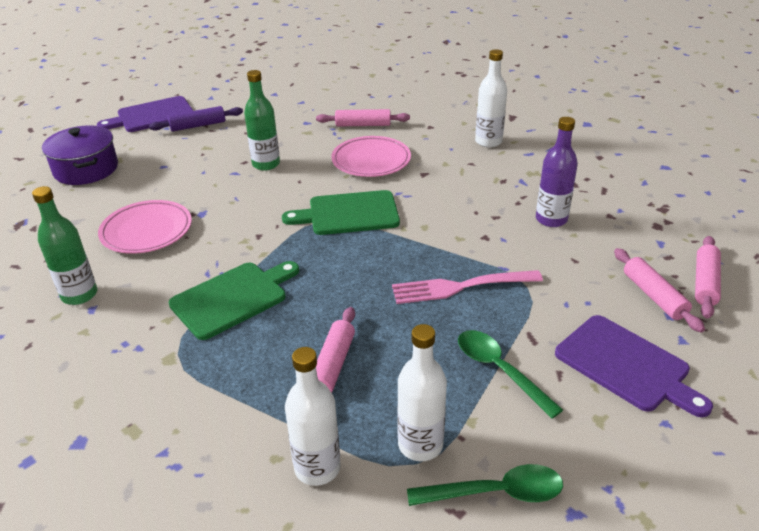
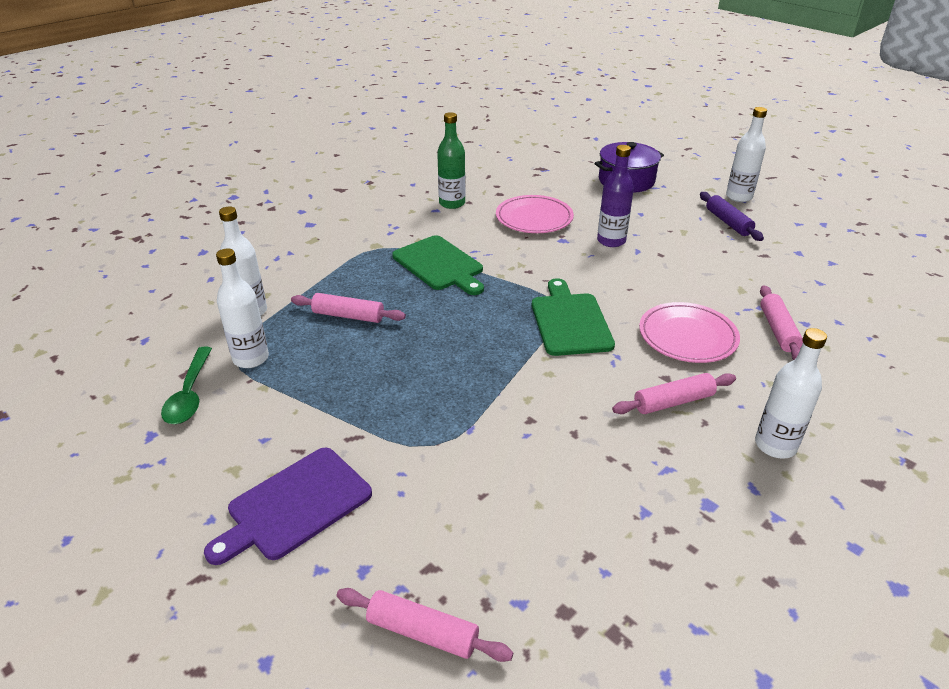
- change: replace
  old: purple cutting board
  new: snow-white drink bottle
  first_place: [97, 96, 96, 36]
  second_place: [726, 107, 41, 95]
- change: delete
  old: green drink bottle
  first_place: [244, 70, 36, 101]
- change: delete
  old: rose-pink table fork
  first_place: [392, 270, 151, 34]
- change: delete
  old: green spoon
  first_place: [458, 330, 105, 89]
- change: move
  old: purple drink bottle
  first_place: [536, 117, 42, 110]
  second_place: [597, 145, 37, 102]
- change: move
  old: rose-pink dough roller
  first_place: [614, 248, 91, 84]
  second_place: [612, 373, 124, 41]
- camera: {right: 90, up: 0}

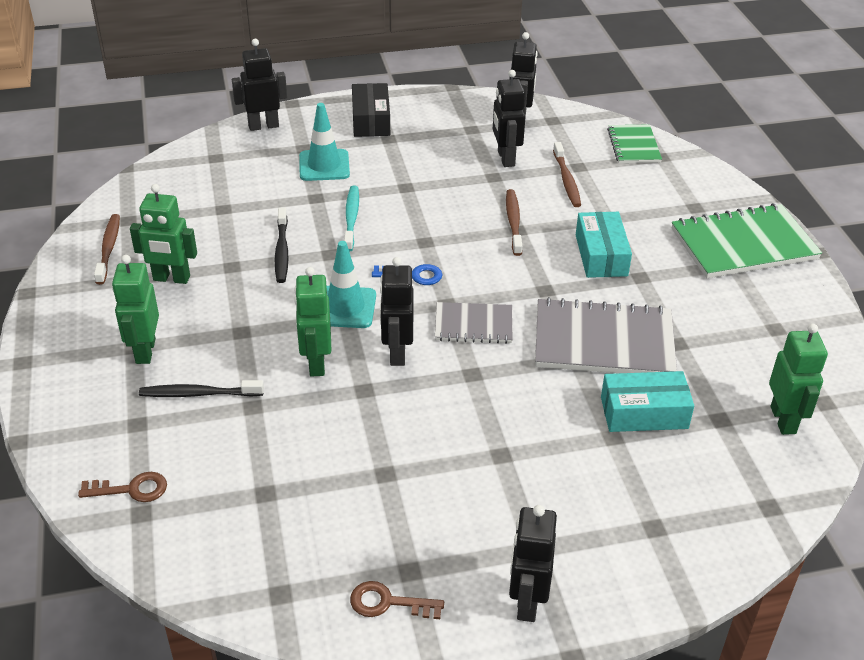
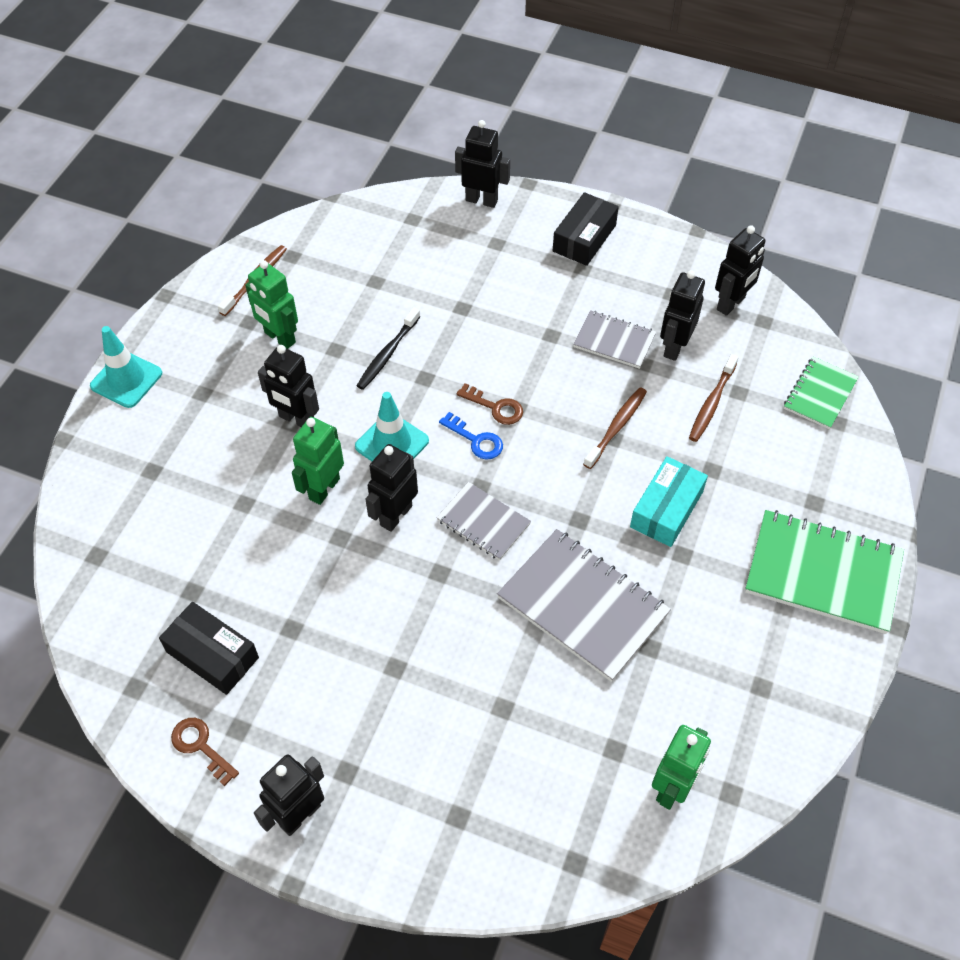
- change: move
  old: brown key
  first_place: [78, 472, 89, 30]
  second_place: [456, 383, 67, 42]
- change: delete
  old: green robot figure
  first_place: [112, 255, 47, 109]
- change: delete
  old: black dental brush
  first_place: [139, 380, 125, 17]
- change: move
  old: turquoise traffic cone
  first_place: [299, 103, 51, 78]
  second_place: [90, 326, 72, 82]
- change: delete
  old: turquoise dental brush
  first_place: [344, 185, 15, 67]
- change: delete
  old: turquoise package
  first_place: [601, 371, 93, 61]
- change: insert
  new: black package
  second_place: [159, 602, 100, 93]
- change: insert
  new: black robot figure
  second_place: [258, 345, 61, 82]
- change: insert
  new: gray notebook
  second_place: [573, 310, 83, 59]
- camera: {right: 35, up: 15}

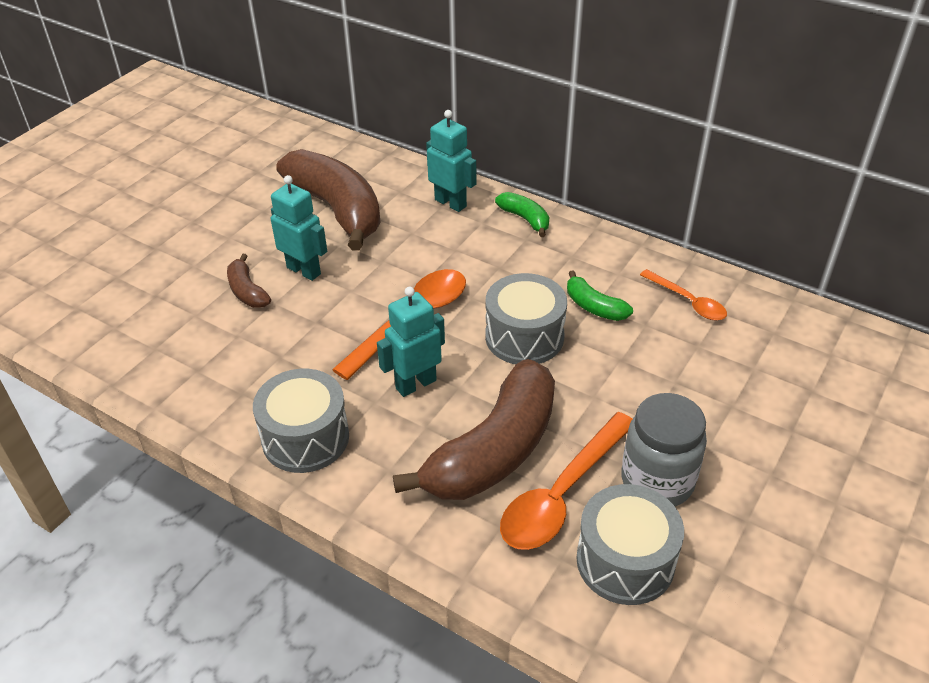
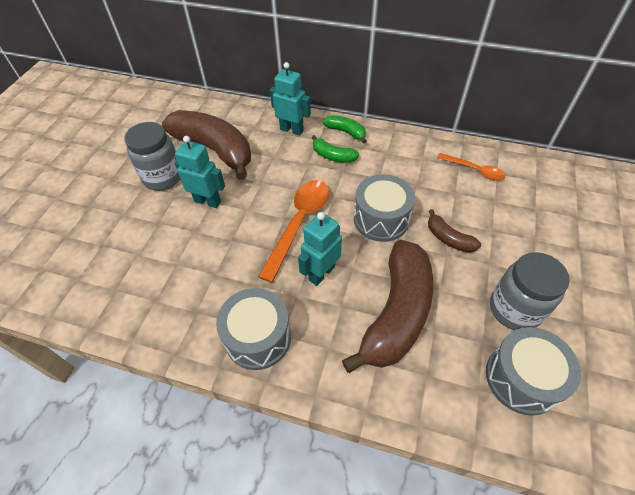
- change: move
  old: brown banana fruit
  first_place: [227, 254, 44, 54]
  second_place: [428, 209, 53, 44]
- change: delete
  old: bright orange spoon
  first_place: [500, 412, 132, 138]
- change: move
  old: green banana fruit
  first_place: [567, 270, 66, 51]
  second_place: [312, 135, 47, 28]
- change: insert
  new: gray preserve jar
  second_place: [124, 122, 56, 68]
- camera: {right: -15, up: 10}

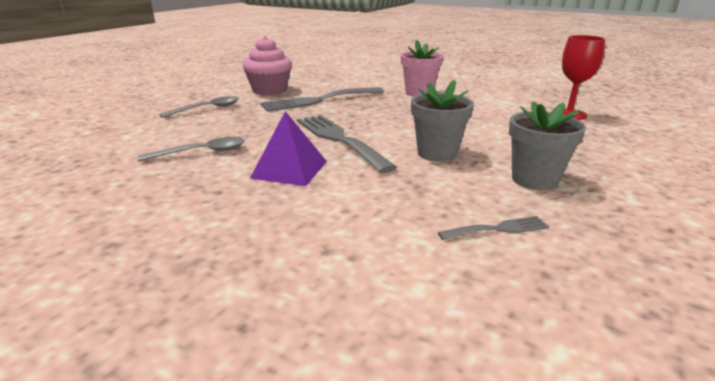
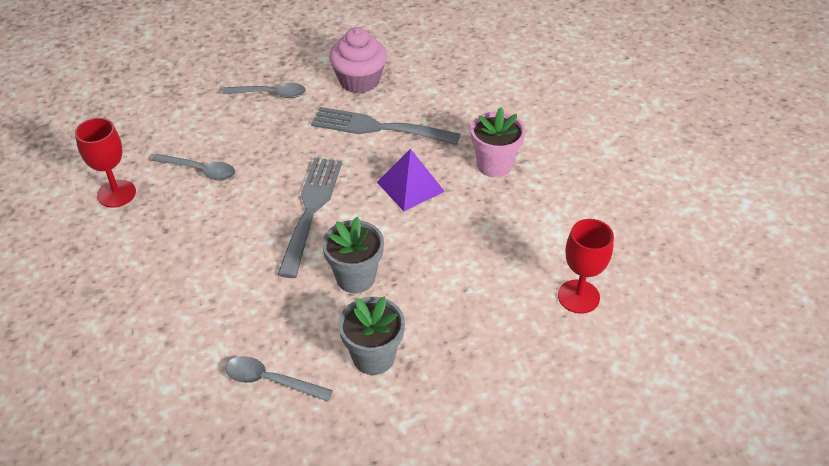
- change: move
  old: purple solid pyramid
  first_place: [250, 111, 77, 75]
  second_place: [377, 149, 68, 62]
- change: replace
  old: gray table fork
  new: gray spoon
  first_place: [438, 216, 111, 24]
  second_place: [225, 356, 108, 46]
- change: insert
  new: scarlet goblet
  second_place: [75, 118, 61, 90]
- camera: {right: 40, up: 20}

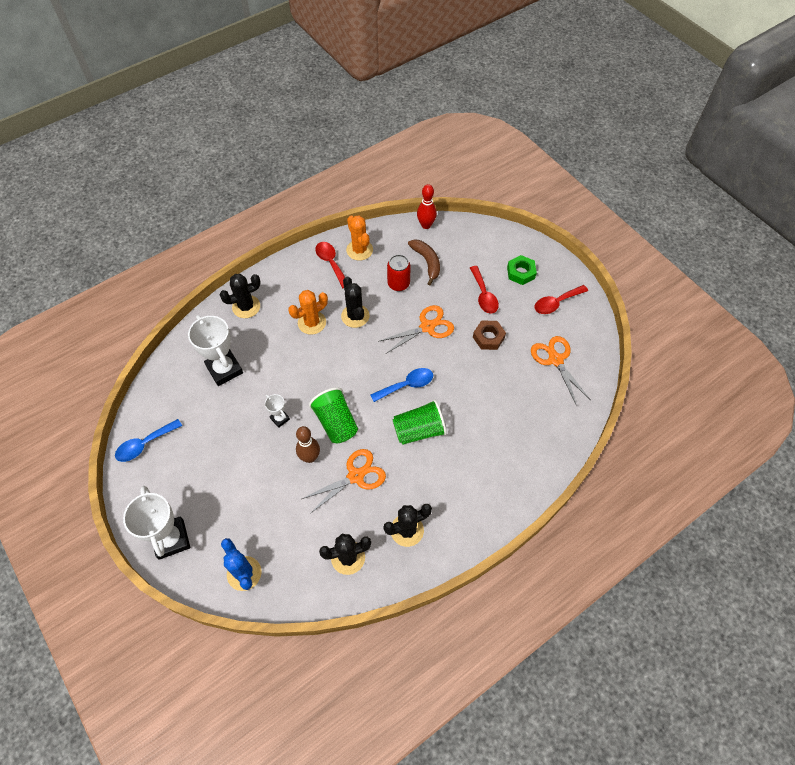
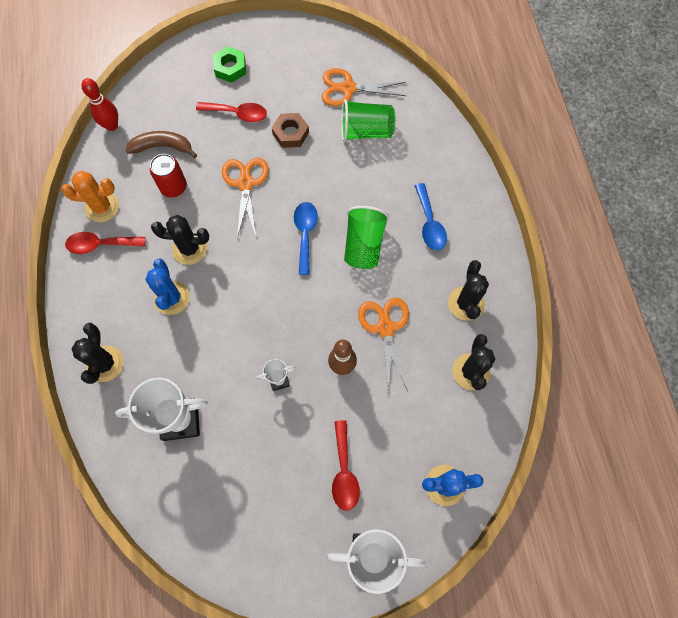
- change: move
  old: royal blue spoon
  first_place: [115, 419, 67, 43]
  second_place: [414, 183, 33, 67]
- change: recolor
  old: bright orange saguaro cactus
  new: royal blue saguaro cactus
  first_place: [288, 290, 40, 45]
  second_place: [145, 258, 45, 57]
- change: move
  old: green cup
  first_place: [309, 387, 49, 56]
  second_place: [341, 99, 54, 43]
- change: move
  old: scarlet spoon
  first_place: [535, 285, 53, 29]
  second_place: [332, 420, 28, 91]
- camera: {right: -65, up: 10}

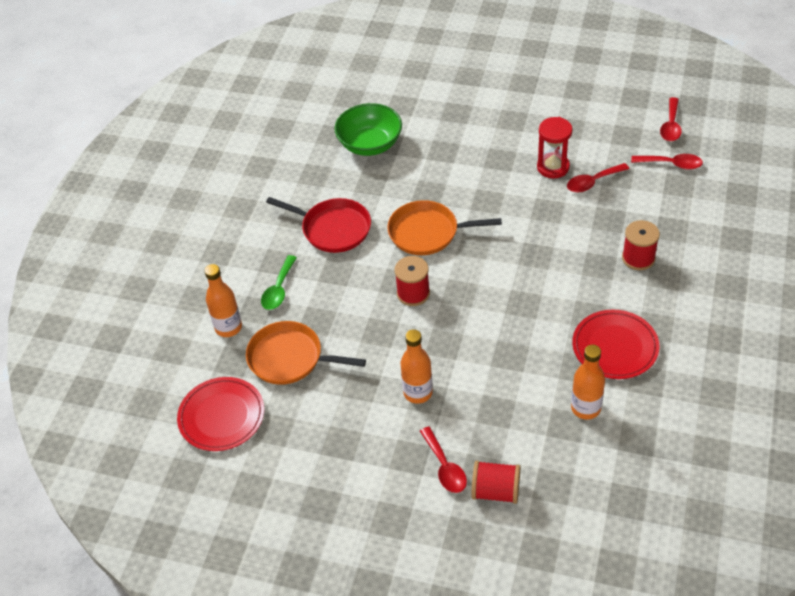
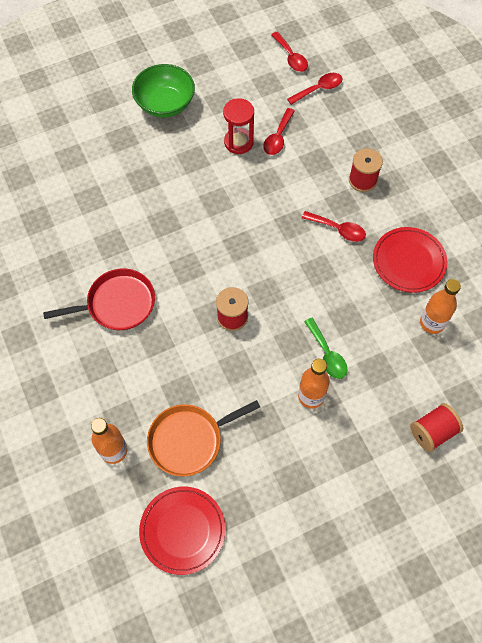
- change: move
  old: green spoon
  first_place: [261, 255, 36, 55]
  second_place: [304, 318, 43, 61]
- change: move
  old: green deep dish
  first_place: [334, 103, 68, 53]
  second_place: [132, 64, 63, 54]
- change: delete
  old: bright orange skillet
  first_place: [387, 200, 115, 55]
- change: move
  old: scarlet spoon
  first_place: [420, 427, 47, 66]
  second_place: [302, 211, 64, 31]
- camera: {right: -45, up: 15}

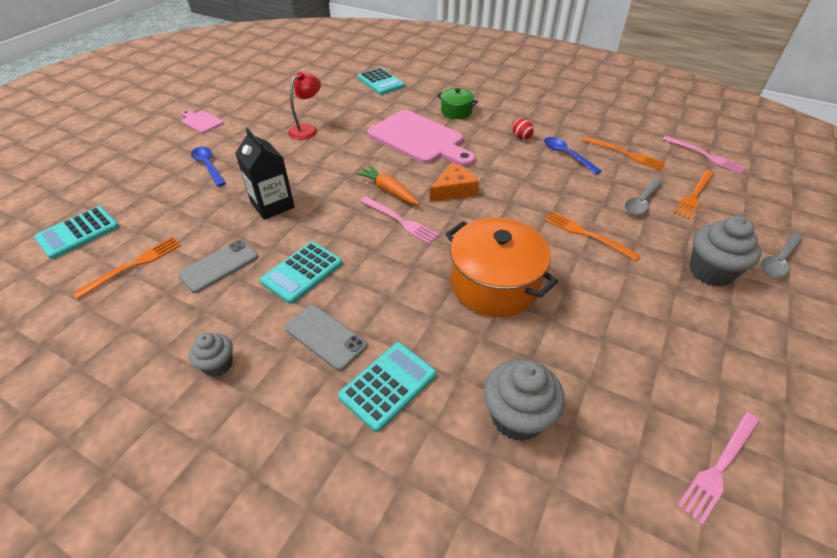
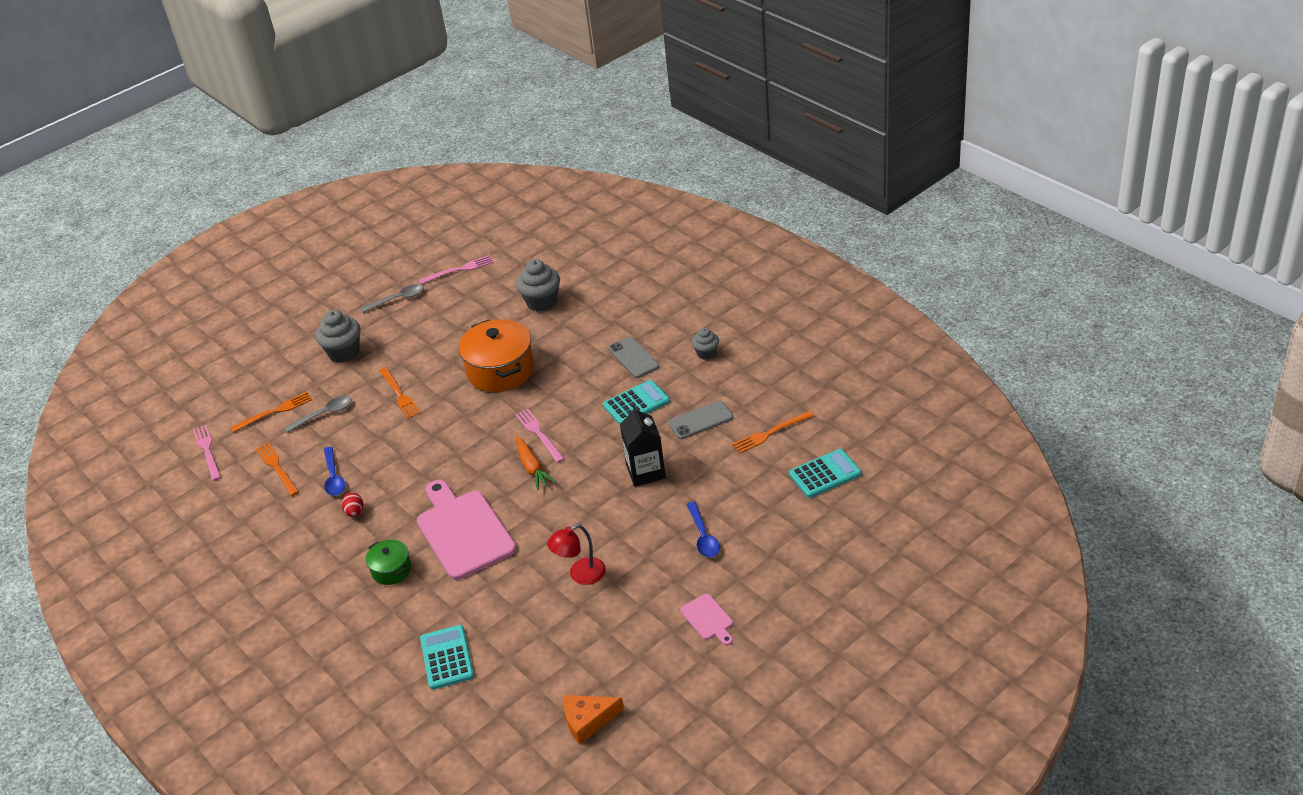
- change: delete
  old: turquoise adding machine
  first_place: [338, 342, 98, 90]
- change: move
  old: bright orange piece of cheese
  first_place: [430, 162, 49, 40]
  second_place: [564, 695, 60, 49]
- change: move
  old: gray spoon
  first_place: [761, 233, 42, 45]
  second_place: [361, 284, 63, 29]
- camera: {right: -155, up: -5}

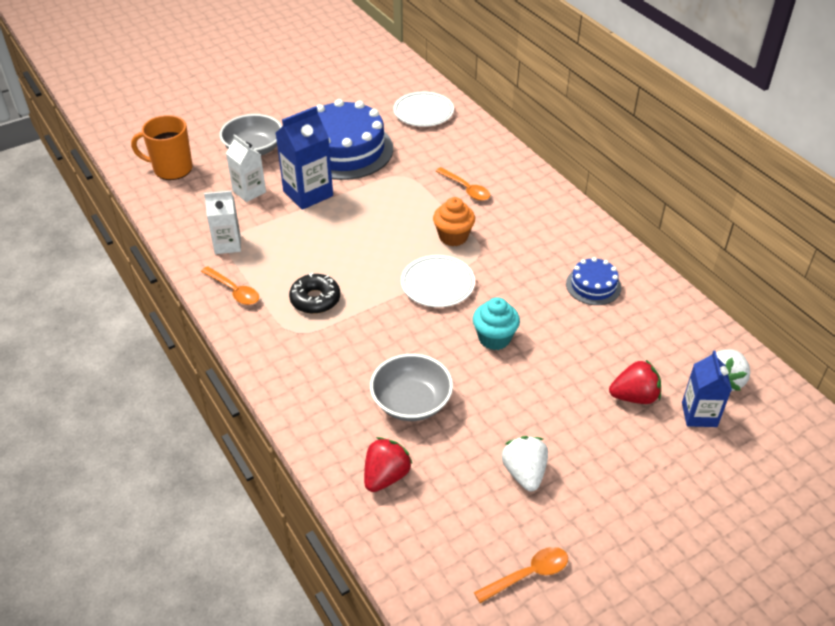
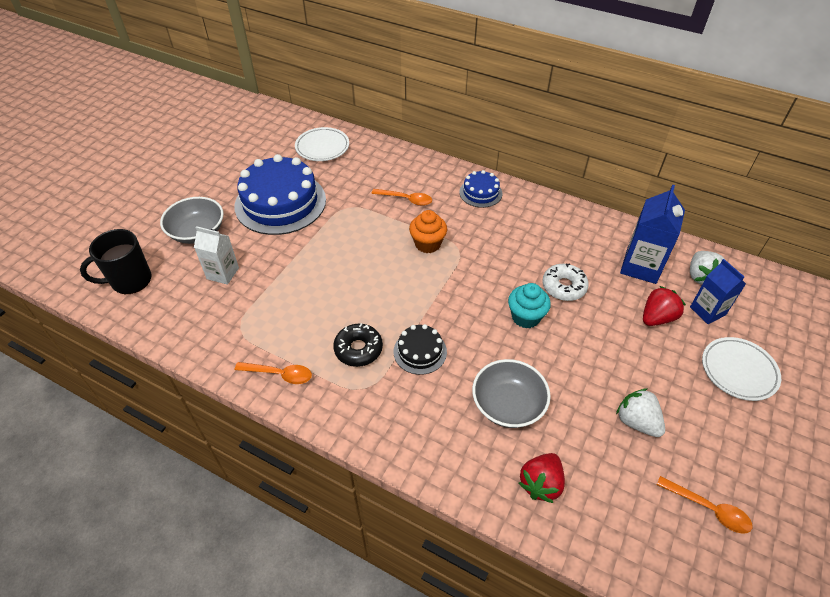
- change: recolor
  old: bright orange coffee mug
  new: black coffee mug
  first_place: [131, 115, 62, 65]
  second_place: [80, 229, 72, 65]
- change: delete
  old: snow-white carton
  first_place: [204, 191, 37, 63]
- change: move
  old: royal blue carton
  first_place: [276, 106, 57, 104]
  second_place: [620, 184, 65, 100]
- change: rotate
  old: scarlet strawberry
  first_place: [364, 437, 48, 55]
  second_place: [519, 453, 46, 50]
  degrees: -150
- change: move
  old: snow-white flat dish
  first_place: [401, 255, 74, 52]
  second_place: [702, 337, 79, 64]
- change: rotate
  old: bright orange spoon
  first_place: [474, 547, 94, 56]
  second_place: [657, 476, 95, 58]
  degrees: 90
- change: move
  old: royal blue gateau
  first_place: [566, 257, 55, 48]
  second_place: [460, 170, 43, 38]
- change: insert
  new: black gateau
  second_place: [394, 324, 53, 51]
- change: insert
  new: snow-white glazed donut
  second_place: [542, 263, 47, 38]
- camera: {right: -30, up: 5}

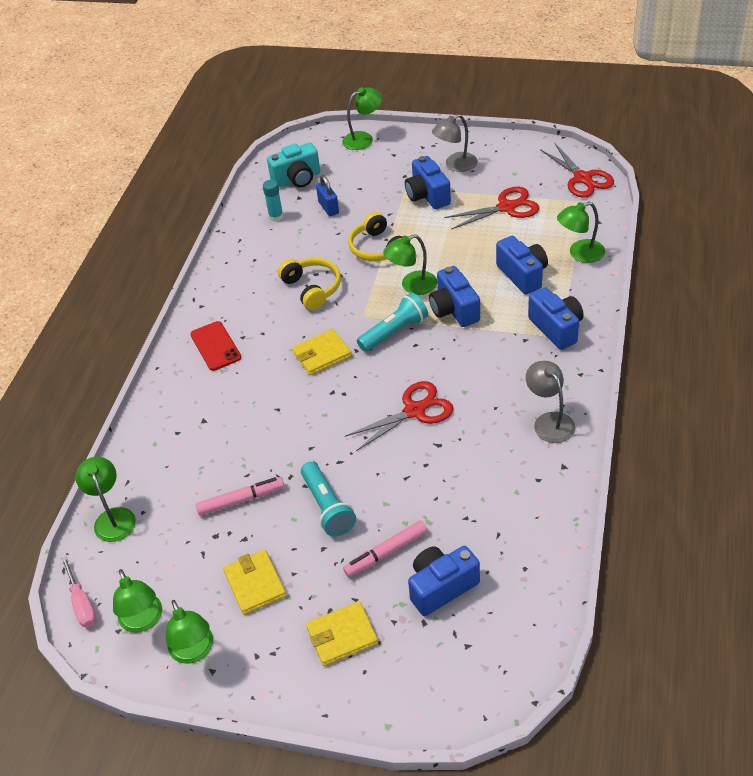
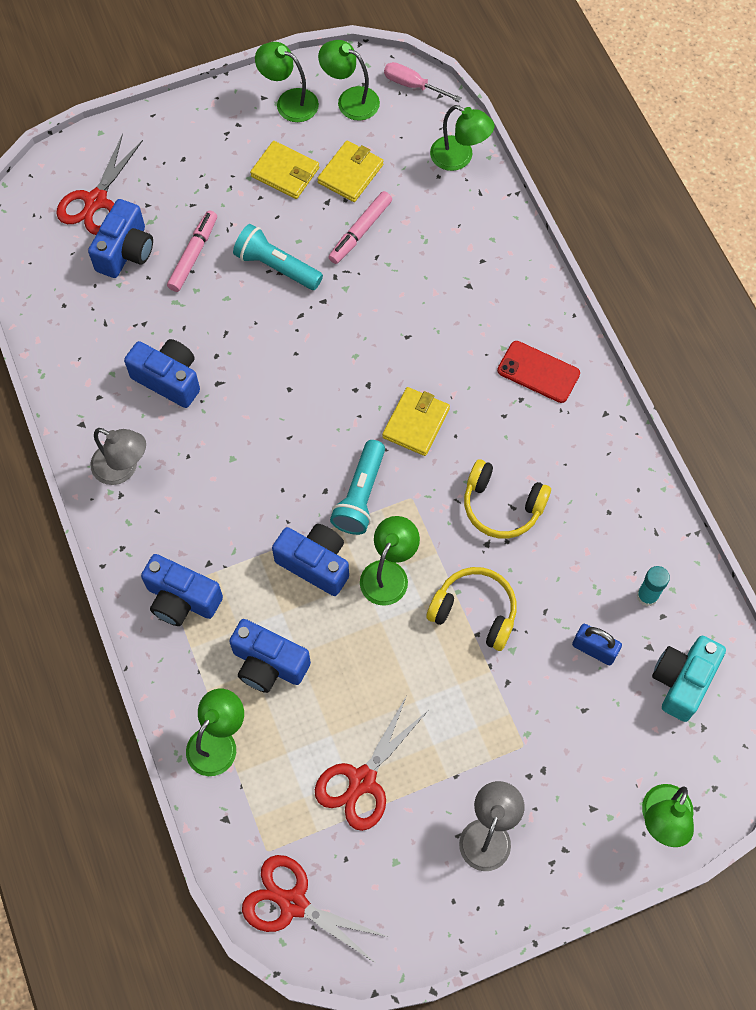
- change: move
  old: yellow wallet
  first_place: [306, 602, 72, 64]
  second_place: [317, 141, 66, 61]
- change: move
  old: scarlet shears
  first_place: [345, 381, 108, 70]
  second_place: [56, 134, 87, 101]
- change: move
  old: royal blue photo camera
  first_place: [405, 156, 46, 53]
  second_place: [124, 339, 76, 69]
- camera: {right: 140, up: 20}

